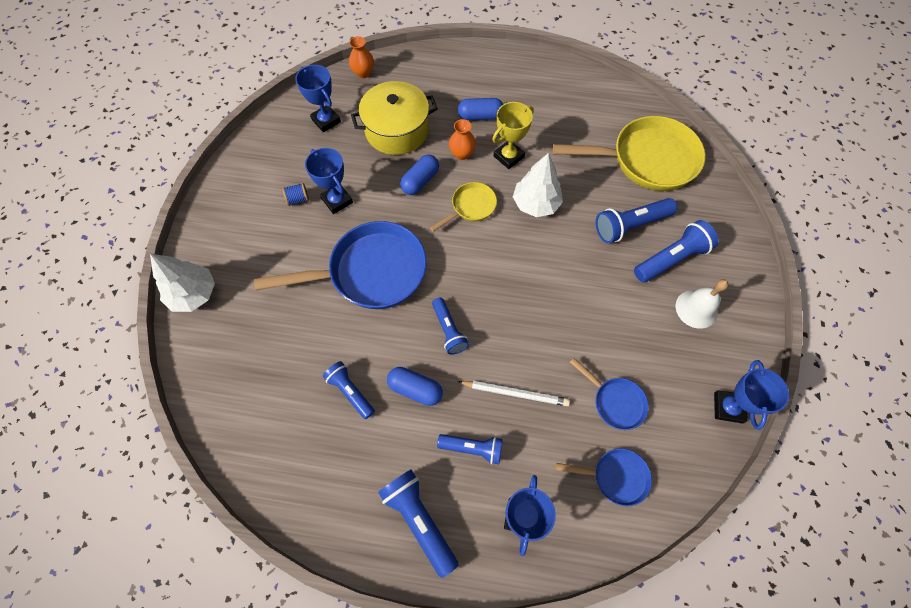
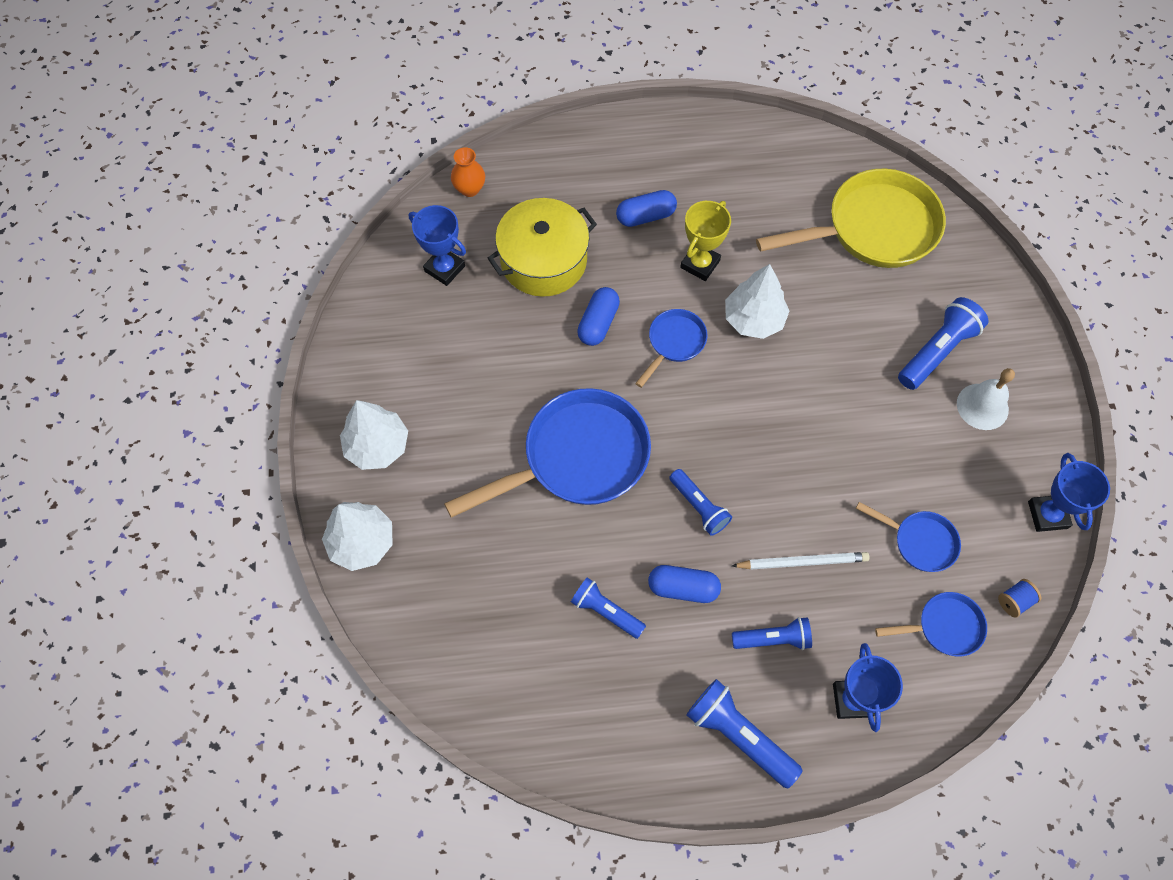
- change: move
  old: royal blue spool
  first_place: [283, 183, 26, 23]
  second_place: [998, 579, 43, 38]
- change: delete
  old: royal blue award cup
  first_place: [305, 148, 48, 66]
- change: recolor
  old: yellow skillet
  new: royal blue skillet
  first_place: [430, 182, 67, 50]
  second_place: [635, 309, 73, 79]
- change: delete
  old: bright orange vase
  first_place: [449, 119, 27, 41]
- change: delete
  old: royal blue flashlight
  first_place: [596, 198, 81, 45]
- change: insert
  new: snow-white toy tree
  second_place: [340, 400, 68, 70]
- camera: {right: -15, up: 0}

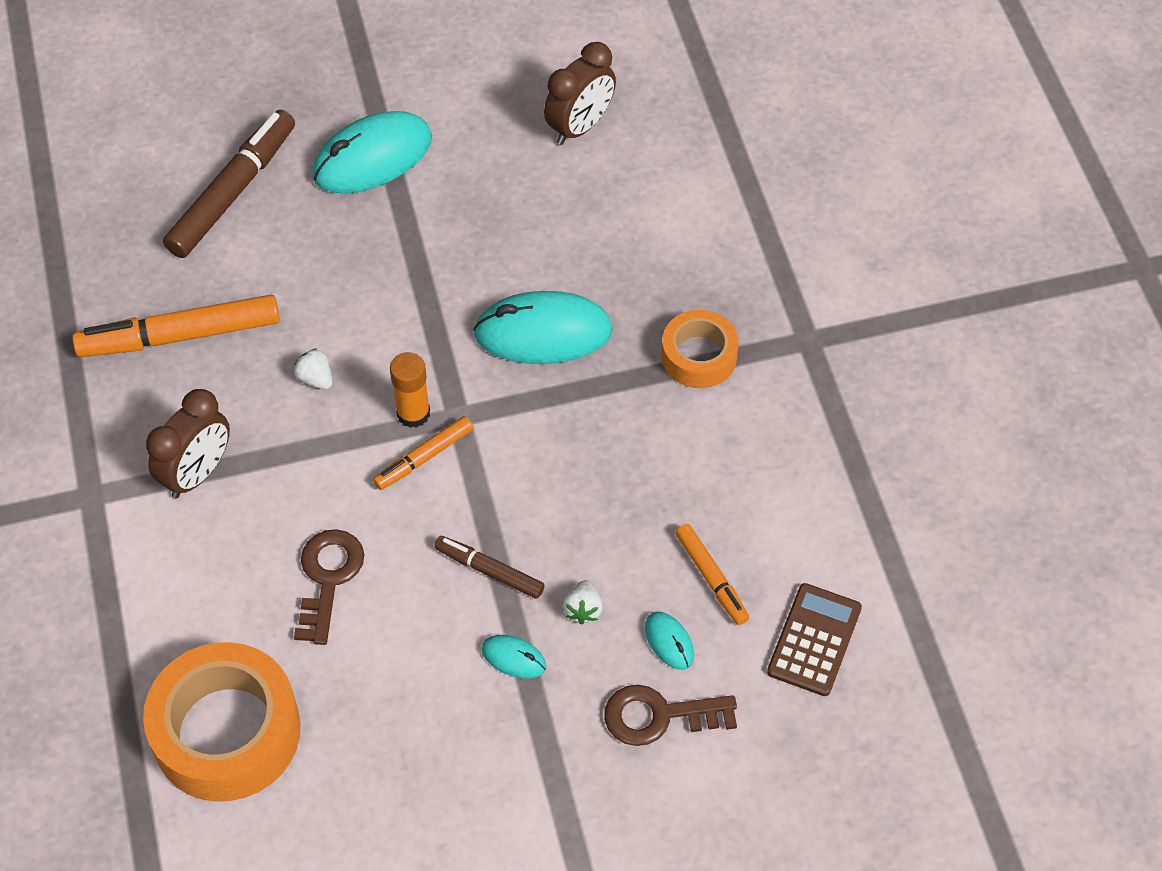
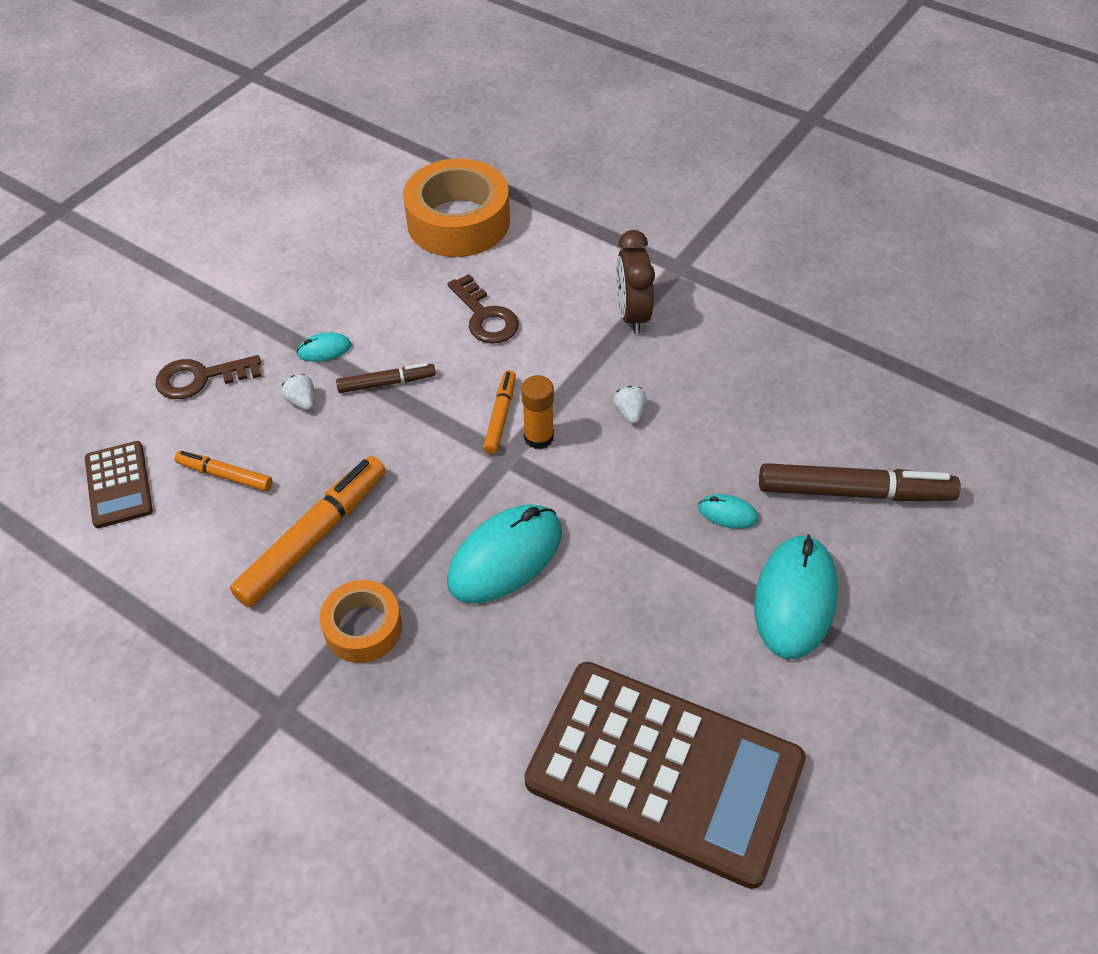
- change: move
  old: bright orange felt pen
  first_place: [72, 295, 208, 62]
  second_place: [230, 456, 156, 151]
- change: rotate
  old: brown felt pen
  first_place: [163, 110, 132, 148]
  second_place: [759, 463, 202, 38]
  degrees: -75
- change: rotate
  old: snow-white strawberry
  first_place: [293, 348, 39, 42]
  second_place: [613, 386, 33, 38]
  degrees: -105
- change: replace
  old: brown bedside clock
  new: brown adding machine
  first_place: [544, 42, 72, 103]
  second_place: [525, 662, 281, 227]
- change: rotate
  old: brown key
  first_place: [604, 685, 133, 61]
  second_place: [156, 355, 105, 44]
  degrees: -150
- change: move
  old: turquoise mouse
  first_place: [645, 612, 49, 58]
  second_place: [698, 494, 60, 35]
- camera: {right: 140, up: -5}

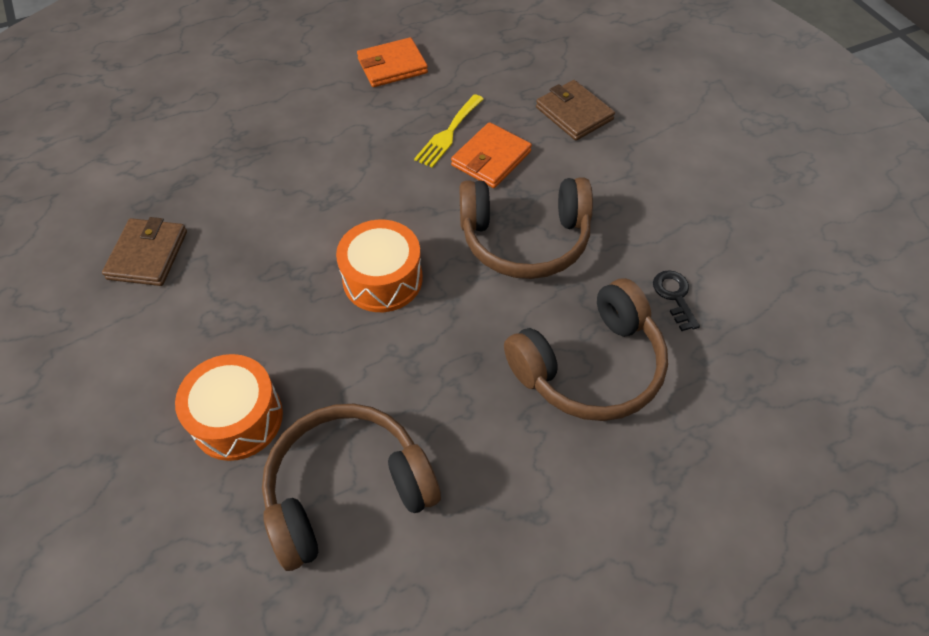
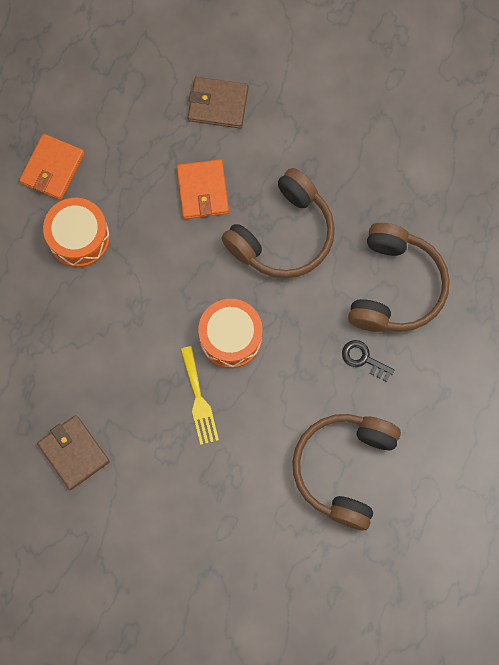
- change: move
  old: bright orange drum
  first_place: [175, 354, 108, 107]
  second_place: [43, 198, 67, 70]
- change: move
  old: yellow table fork
  first_place: [414, 94, 69, 74]
  second_place: [181, 346, 38, 99]
- change: move
  old: black key
  first_place: [653, 270, 47, 61]
  second_place: [342, 340, 53, 42]
- camera: {right: -45, up: 20}

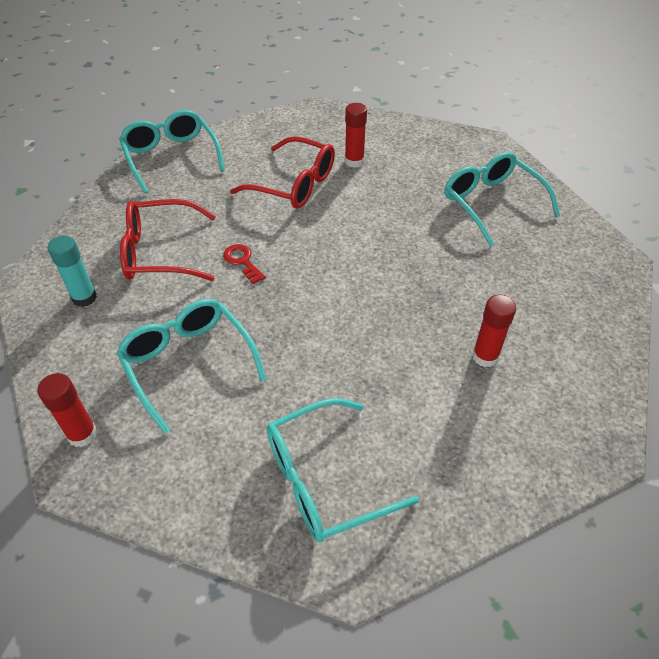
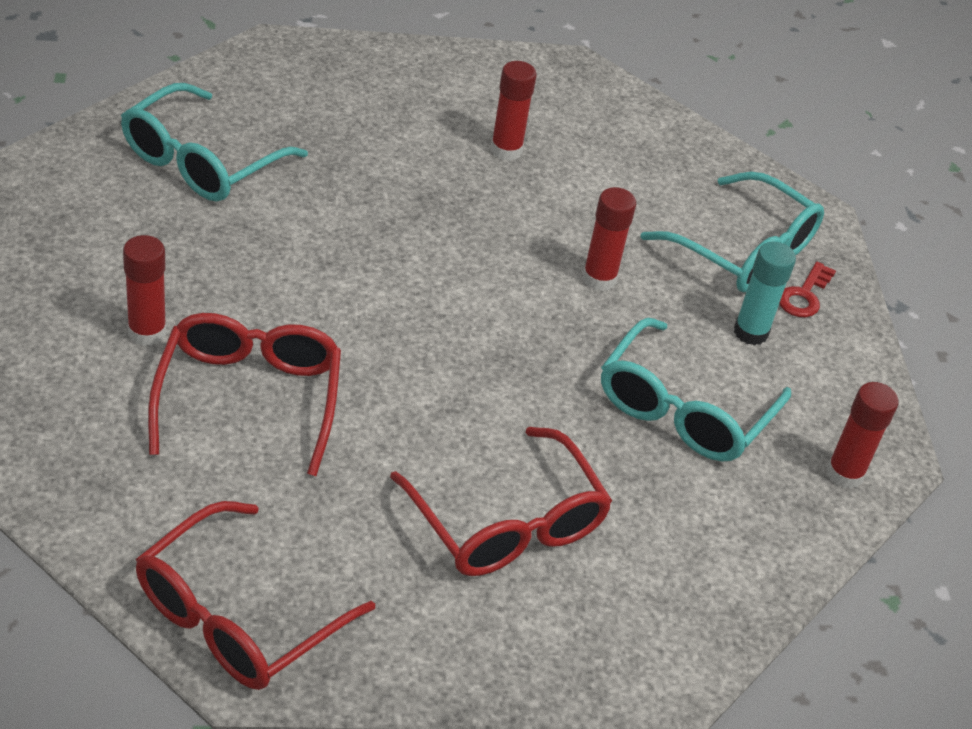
- change: move
  old: turquoise stick of glue
  first_place: [47, 236, 50, 71]
  second_place: [734, 242, 62, 103]
- change: recolor
  old: turquoise glasses
  new: scarlet glasses
  first_place: [119, 110, 106, 84]
  second_place: [136, 501, 239, 189]
- change: move
  old: scarlet key
  first_place: [223, 244, 43, 40]
  second_place: [779, 262, 57, 56]
- change: insert
  new: scarlet stick of glue
  second_place: [582, 187, 54, 104]
- camera: {right: -120, up: -5}

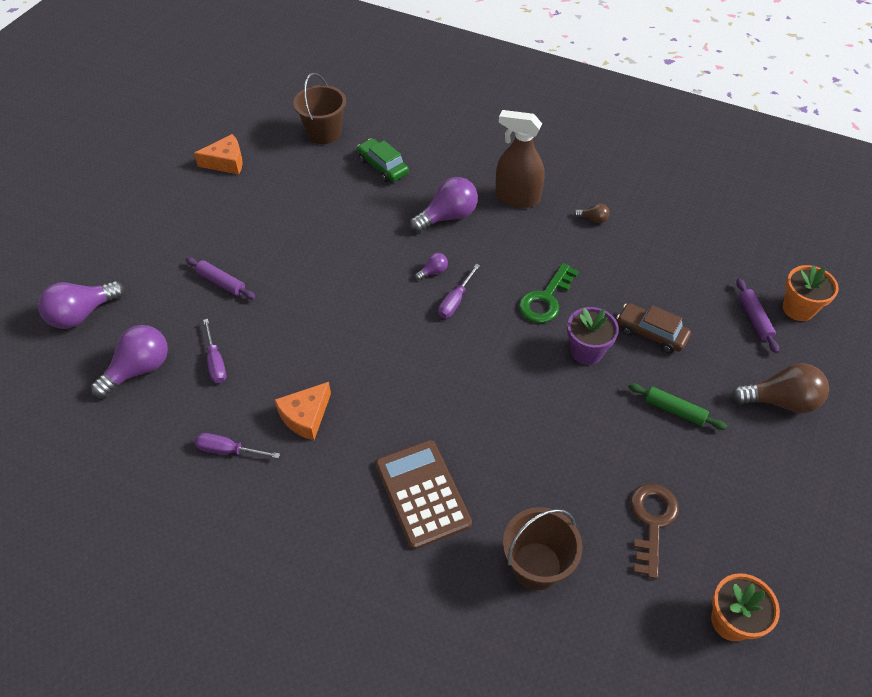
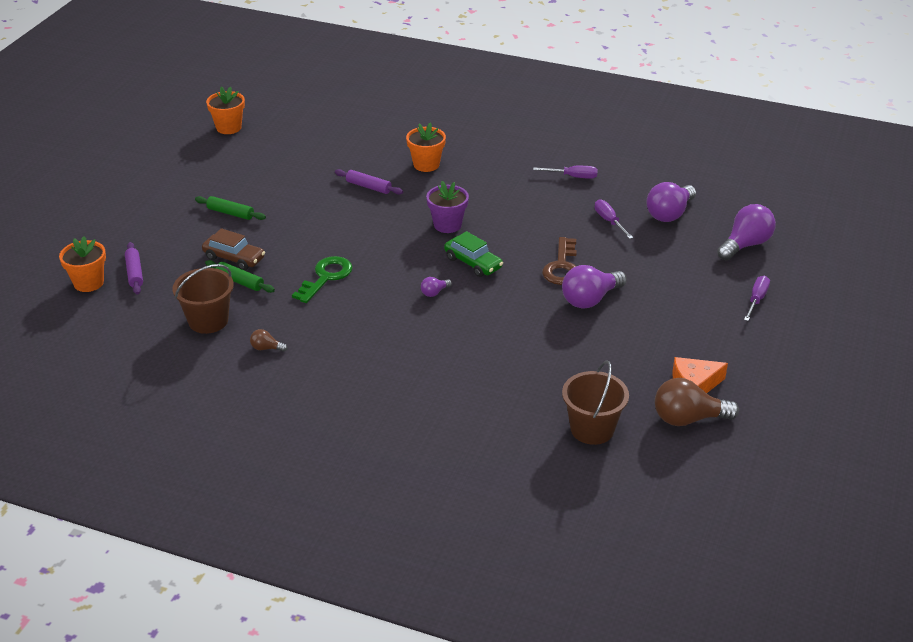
- change: move
  old: purple dough roller
  first_place: [186, 257, 70, 42]
  second_place: [335, 169, 68, 26]
- change: delete
  old: bright orange piece of cheese
  first_place: [275, 382, 56, 58]
- change: move
  old: green automobile
  first_place: [357, 138, 52, 44]
  second_place: [444, 231, 59, 46]
- change: replace
  old: brown adding machine
  new: bright orange potted plant
  first_place: [375, 440, 97, 110]
  second_place: [406, 122, 40, 50]
- change: move
  old: purple light bulb
  first_place: [410, 177, 68, 56]
  second_place: [562, 265, 65, 44]
- change: move
  old: purple hand screwdriver
  first_place: [438, 264, 42, 54]
  second_place: [744, 276, 26, 45]
- change: delete
  old: brown spray cleaner
  first_place: [495, 110, 50, 98]
- change: move
  old: brown bucket
  first_place: [503, 507, 80, 83]
  second_place: [172, 264, 62, 70]
- change: move
  old: purple potted plant
  first_place: [567, 307, 52, 58]
  second_place: [426, 181, 43, 52]
- change: move
  old: brown key
  first_place: [630, 484, 49, 95]
  second_place: [542, 237, 35, 48]
- change: move
  old: brown light bulb
  first_place: [731, 363, 98, 50]
  second_place: [655, 378, 84, 48]
- change: insert
  new: green dough roller
  second_place: [205, 260, 70, 33]
- camera: {right: 175, up: -15}

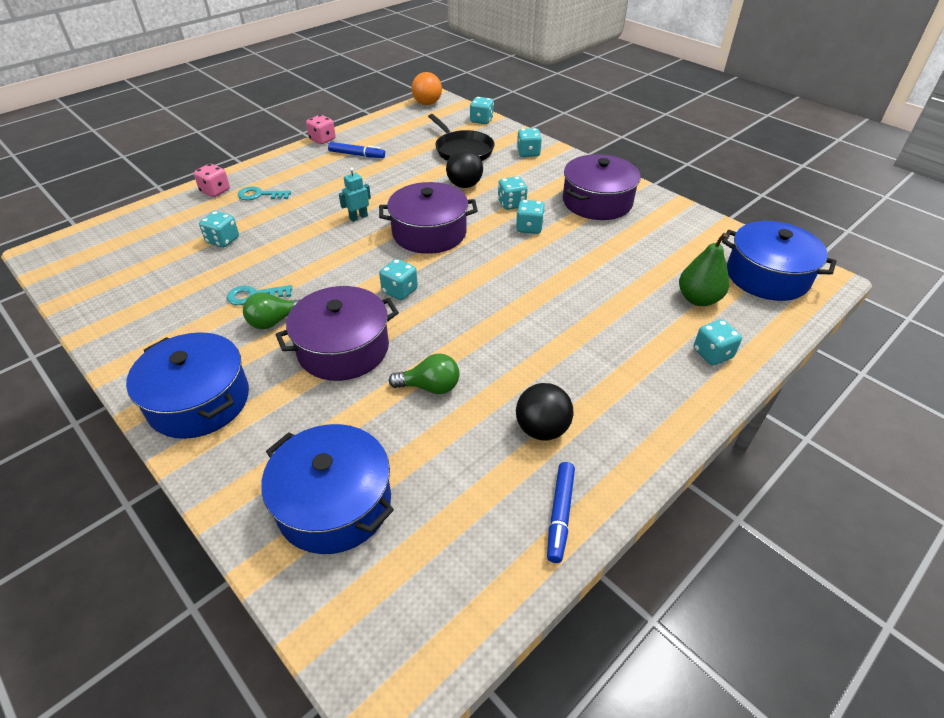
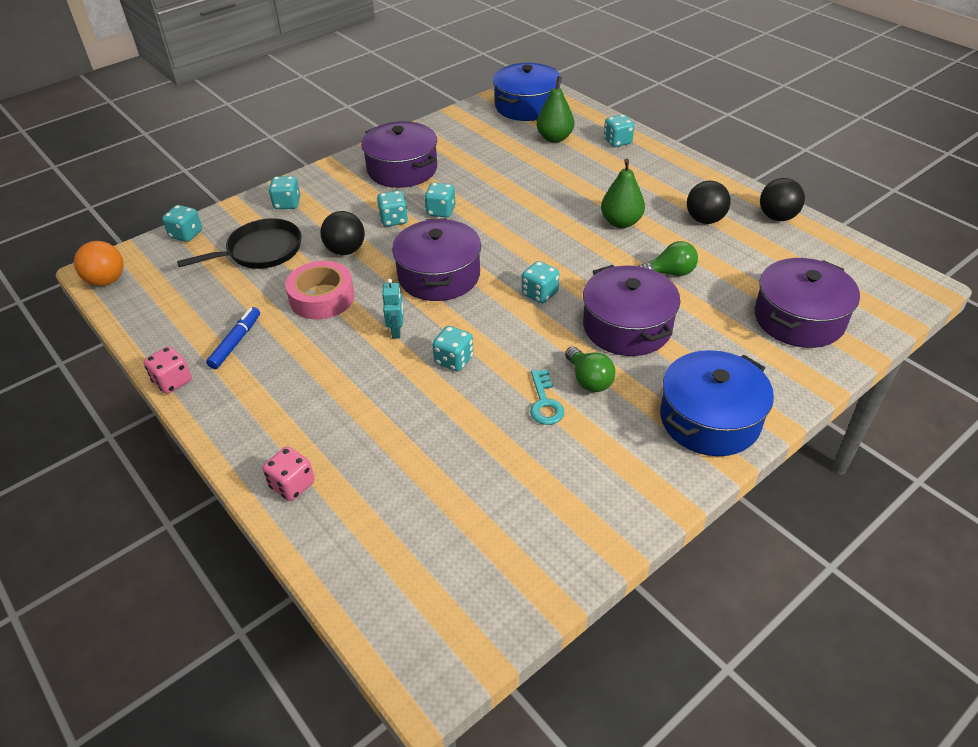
- change: move
  old: turquoise die
  first_place: [199, 211, 40, 37]
  second_place: [432, 326, 41, 45]
- change: delete
  old: turquoise key
  first_place: [238, 186, 53, 14]
- change: recolor
  old: royal blue stockpot
  new: purple stockpot
  first_place: [261, 424, 133, 130]
  second_place: [755, 258, 105, 90]
- change: rotate
  old: turquoise robot figure
  first_place: [339, 167, 32, 55]
  second_place: [382, 278, 22, 60]
  degrees: -150
- change: rotate
  old: green light bulb
  first_place: [389, 354, 70, 40]
  second_place: [638, 241, 60, 35]
  degrees: 75
- change: replace
  old: royal blue felt pen
  new: black sphere
  first_place: [547, 462, 28, 101]
  second_place: [760, 178, 45, 43]
- change: insert
  new: rose-pink tape
  second_place: [285, 261, 70, 59]
- change: insert
  new: green toy pear
  second_place: [601, 159, 44, 69]
- camera: {right: -85, up: 0}

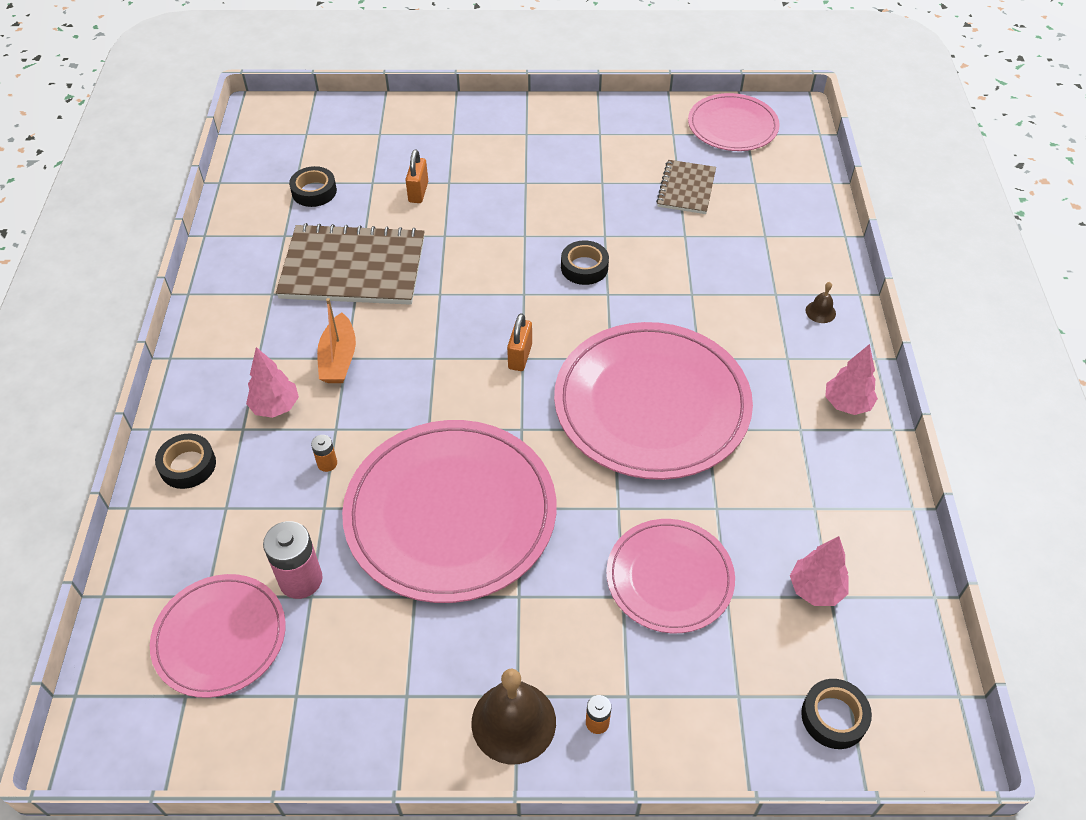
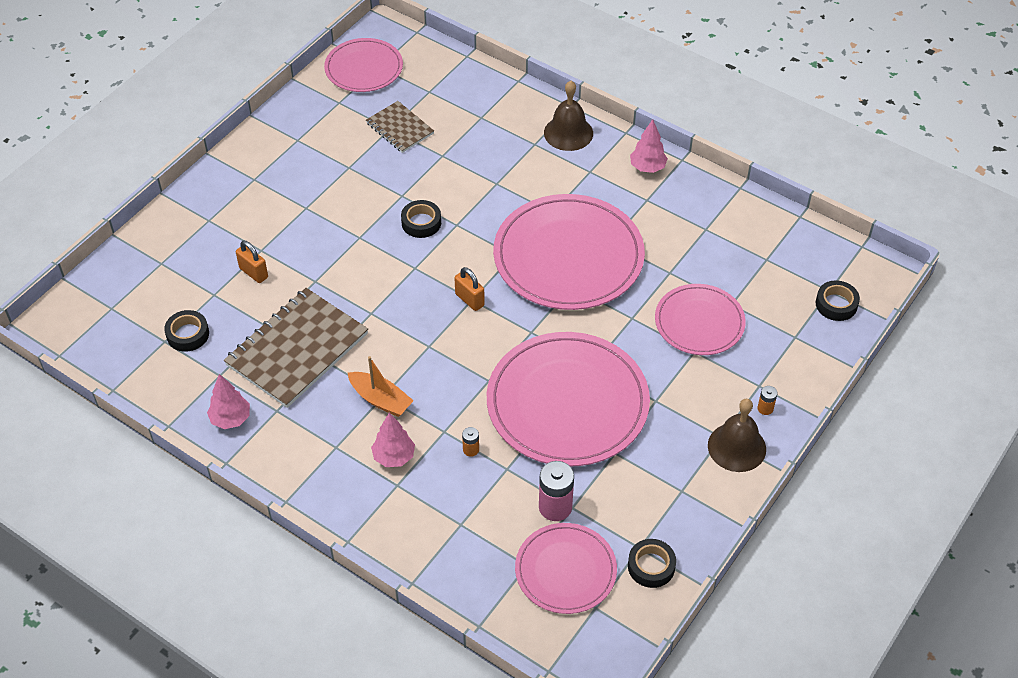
- change: move
  old: black tape
  first_place: [155, 434, 61, 55]
  second_place: [628, 539, 48, 49]
- change: move
  old: rose-pink toy tree
  first_place: [790, 536, 59, 70]
  second_place: [207, 374, 43, 55]
- change: resize
  old: brown school bell
  first_place: [806, 282, 30, 41]
  second_place: [544, 81, 49, 70]
  factor: 2.14
- camera: {right: -55, up: 0}

